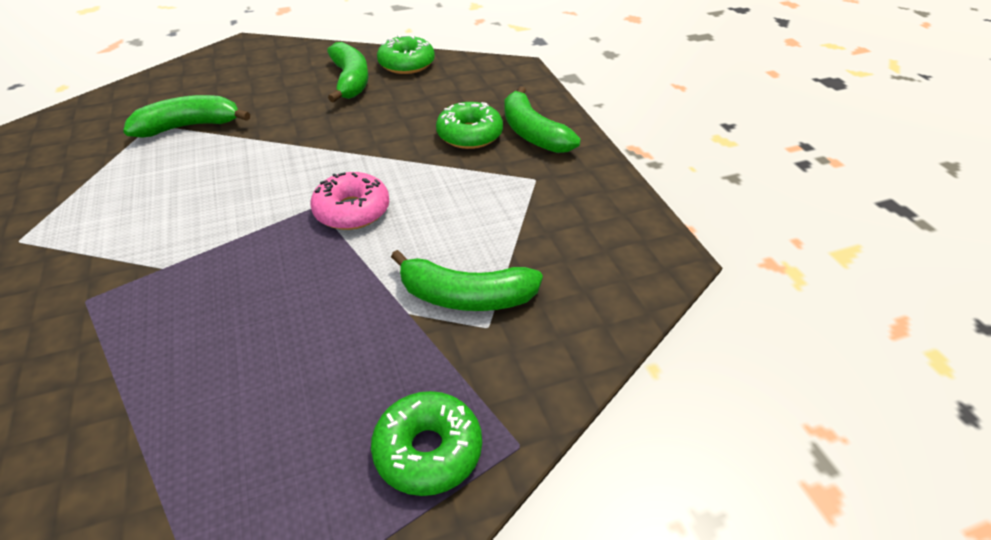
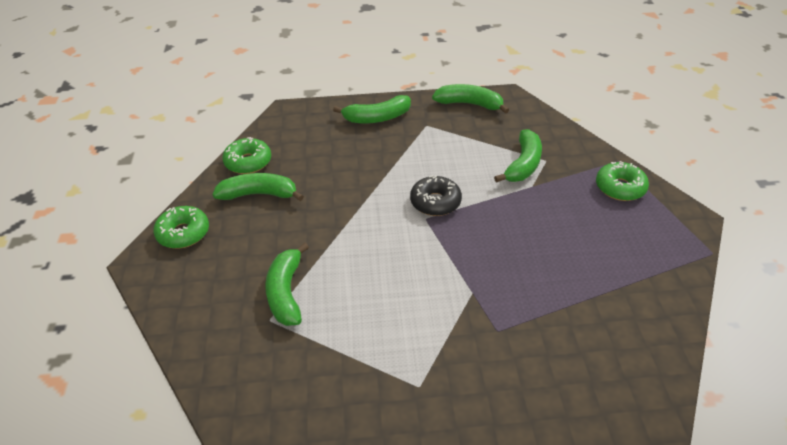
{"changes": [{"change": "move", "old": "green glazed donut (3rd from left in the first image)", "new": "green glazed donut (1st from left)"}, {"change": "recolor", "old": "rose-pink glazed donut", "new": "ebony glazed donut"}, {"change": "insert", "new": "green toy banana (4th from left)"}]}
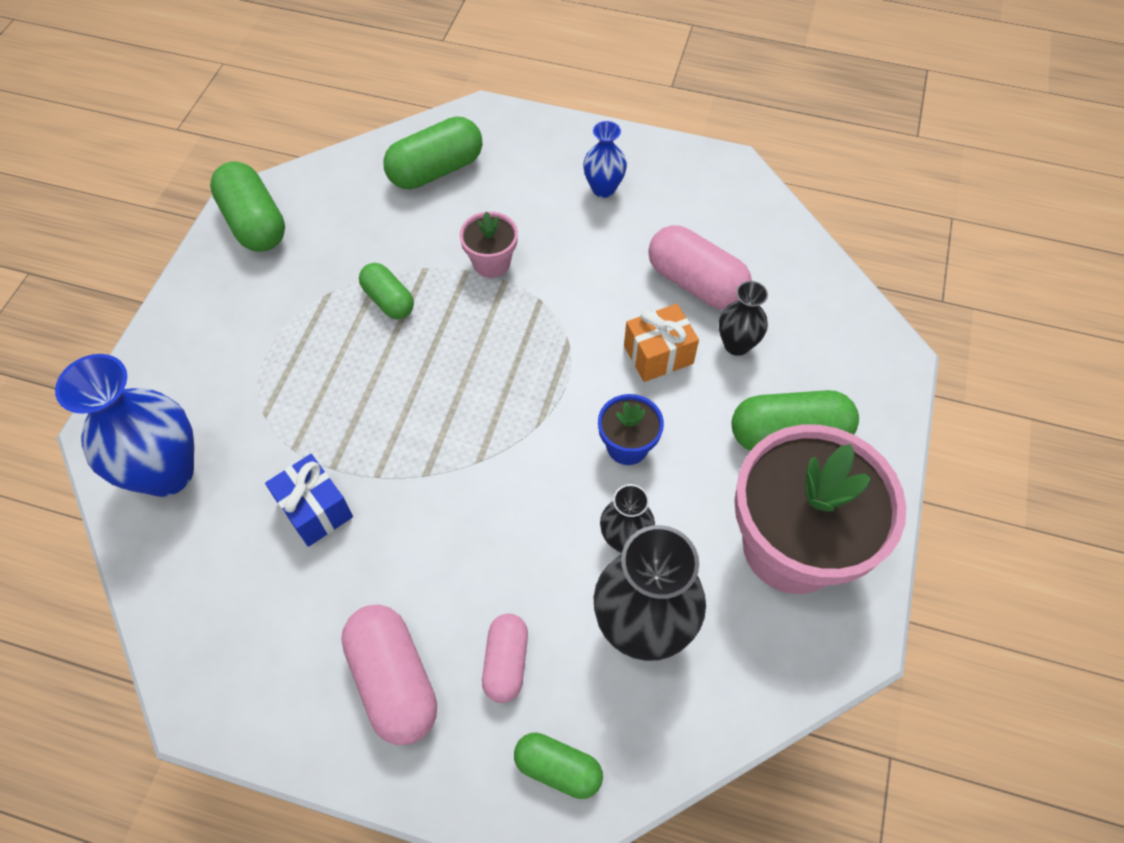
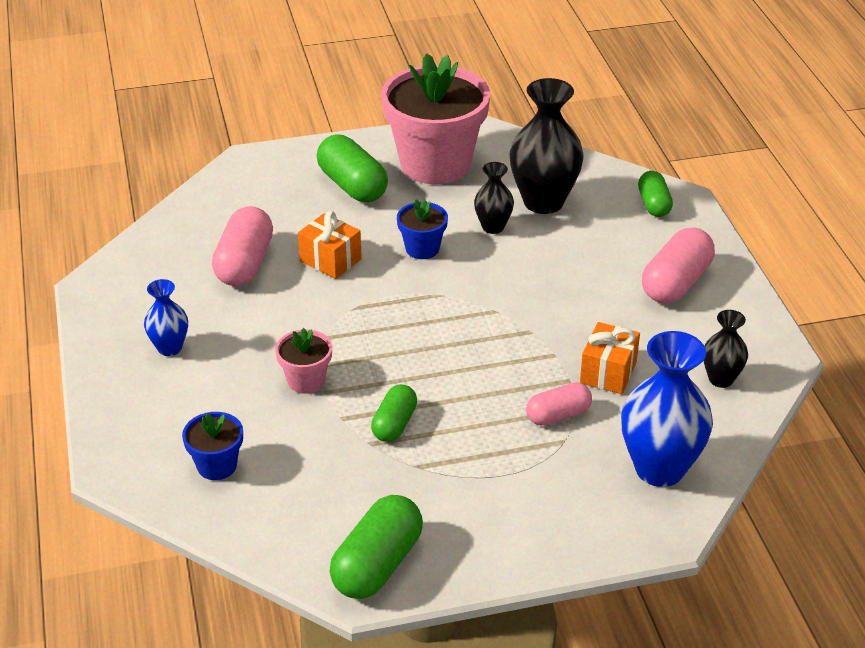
{"changes": [{"change": "replace", "old": "green capsule (3rd from left)", "new": "royal blue plant pot (1st from left)"}, {"change": "move", "old": "rose-pink capsule (2nd from left)"}, {"change": "recolor", "old": "royal blue wrapped gift", "new": "bright orange wrapped gift (2nd from left)"}, {"change": "move", "old": "ebony vase (3rd from left)"}]}
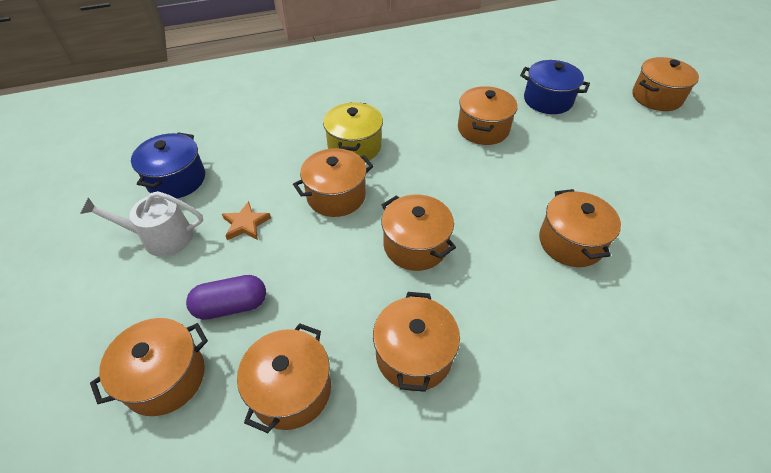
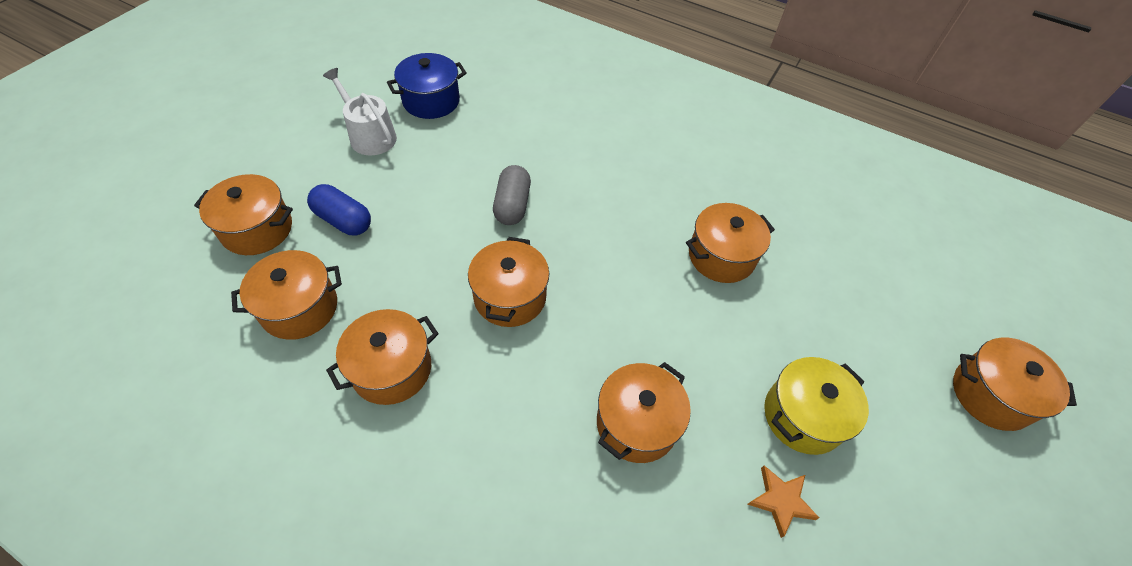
{"changes": [{"change": "recolor", "old": "violet capsule", "new": "royal blue capsule"}, {"change": "replace", "old": "bright orange stockpot (3rd from left)", "new": "grey capsule"}, {"change": "move", "old": "bright orange star"}, {"change": "move", "old": "yellow stockpot"}, {"change": "delete", "old": "royal blue stockpot (2nd from left)"}]}
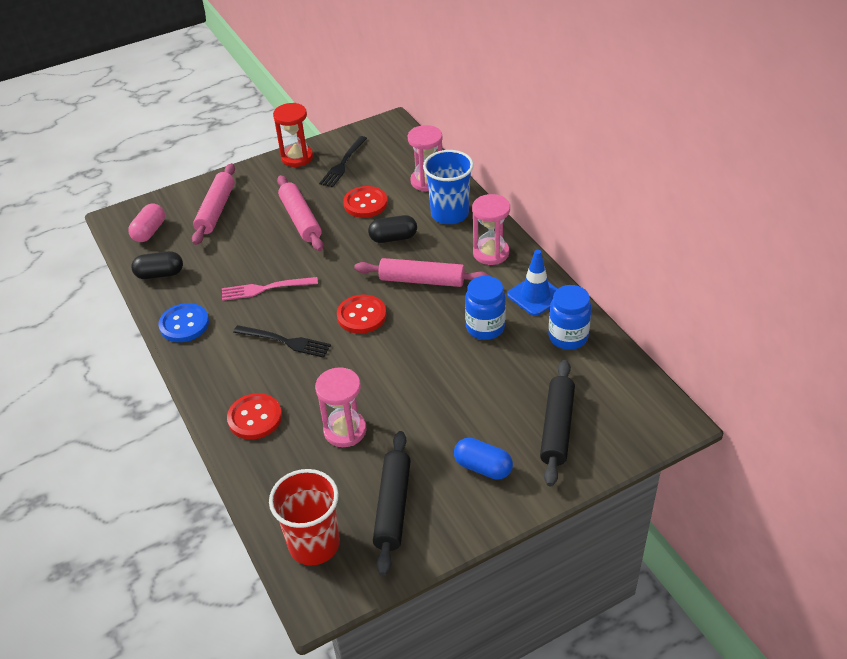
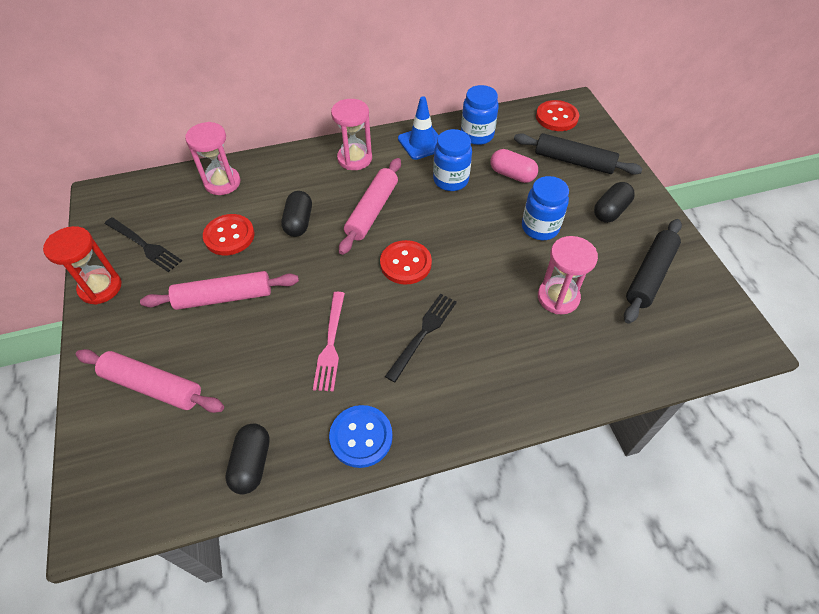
{"changes": [{"change": "move", "old": "rose-pink capsule"}, {"change": "insert", "new": "royal blue preserve jar (3rd from left)"}, {"change": "move", "old": "crimson button (1st from left in the first image)", "new": "crimson button (3rd from left)"}, {"change": "recolor", "old": "royal blue capsule", "new": "ebony capsule (3rd from left)"}, {"change": "rotate", "old": "ebony rolling pin (1st from left in the first image)", "degrees": -75}, {"change": "delete", "old": "crimson tumbler"}, {"change": "delete", "old": "royal blue tumbler"}]}
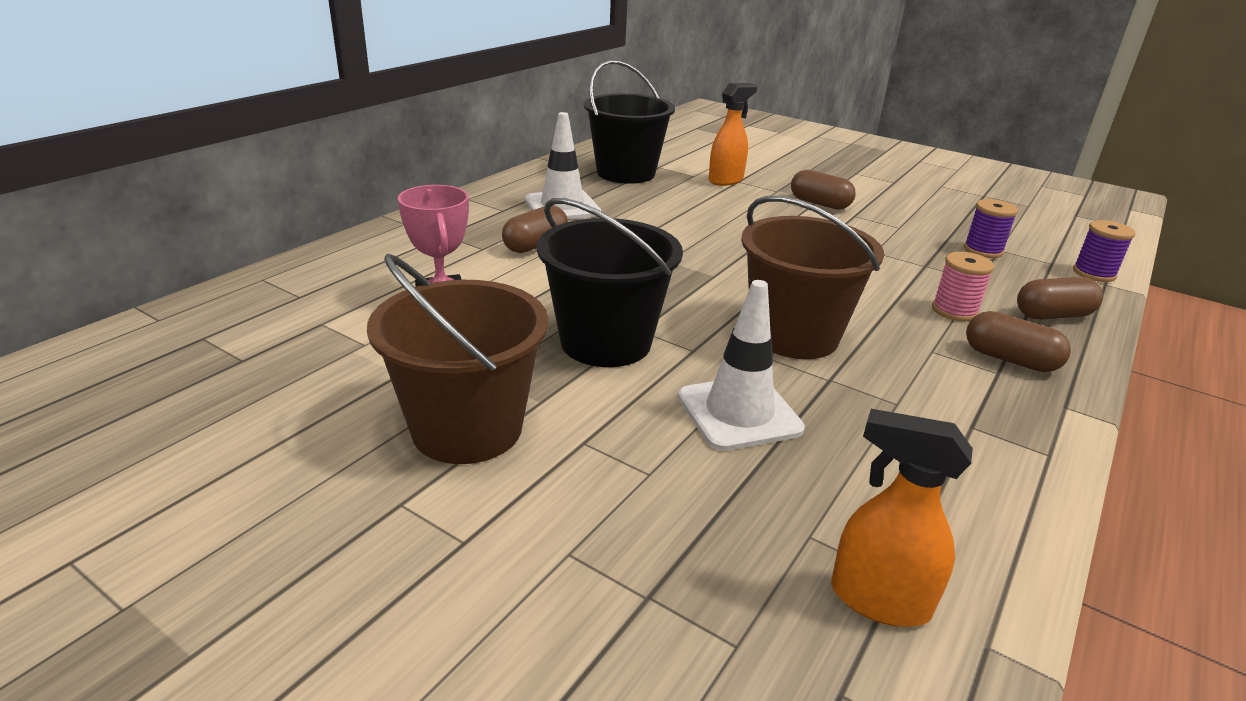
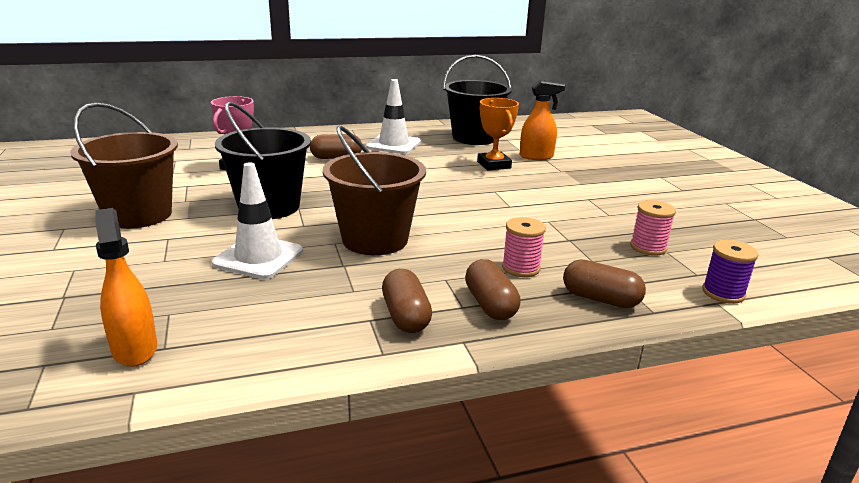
{"changes": [{"change": "move", "old": "dark brown capsule (2nd from left)"}, {"change": "insert", "new": "bright orange award cup"}, {"change": "recolor", "old": "violet spool (1st from left)", "new": "rose-pink spool (2nd from left)"}]}
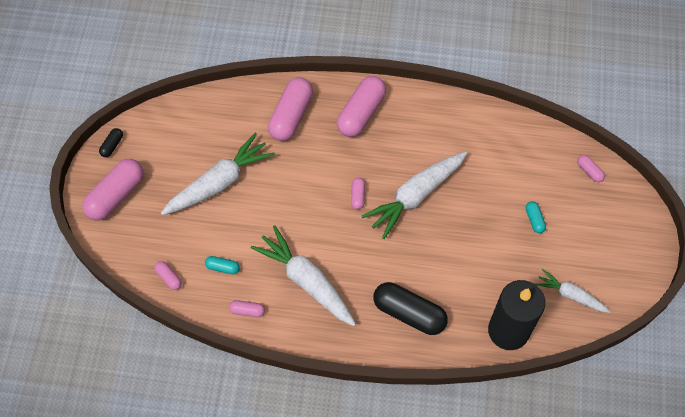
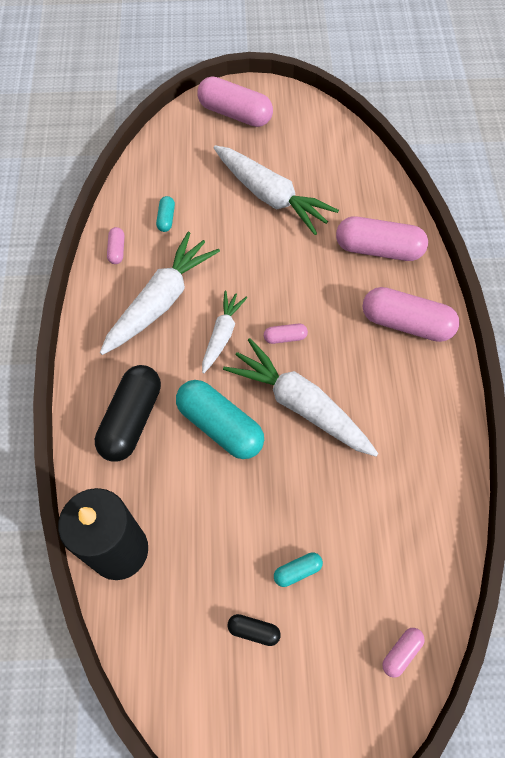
{"changes": [{"change": "insert", "new": "turquoise capsule (2nd from left)"}, {"change": "move", "old": "pure white toy carrot (4th from left in the first image)", "new": "pure white toy carrot (2nd from left)"}, {"change": "move", "old": "ebony capsule (1st from left in the first image)", "new": "ebony capsule (2nd from left)"}, {"change": "delete", "old": "rose-pink capsule (2nd from left)"}]}
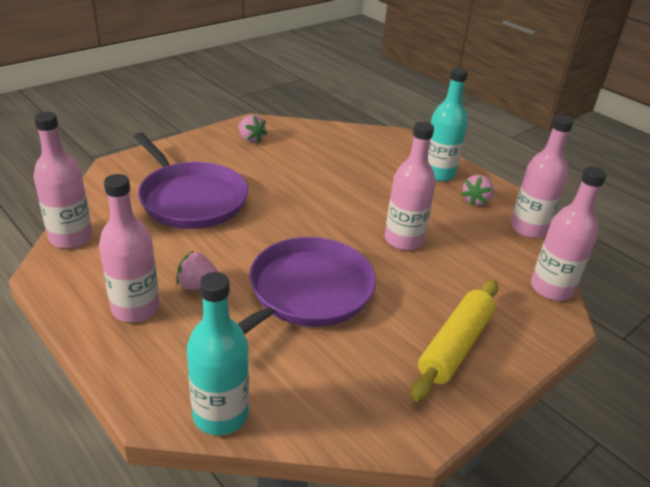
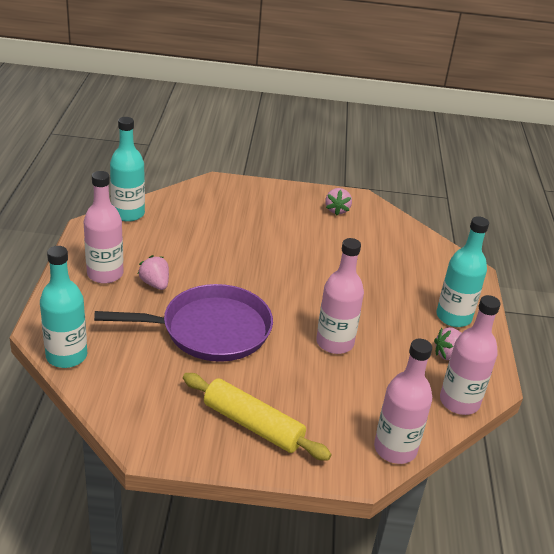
{"changes": [{"change": "recolor", "old": "rose-pink bottle (1st from left)", "new": "turquoise bottle (2nd from left)"}, {"change": "rotate", "old": "yellow rolling pin", "degrees": 45}, {"change": "delete", "old": "violet skillet (1st from left)"}]}
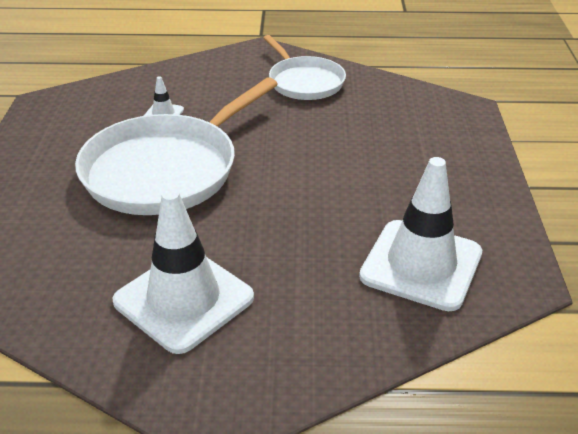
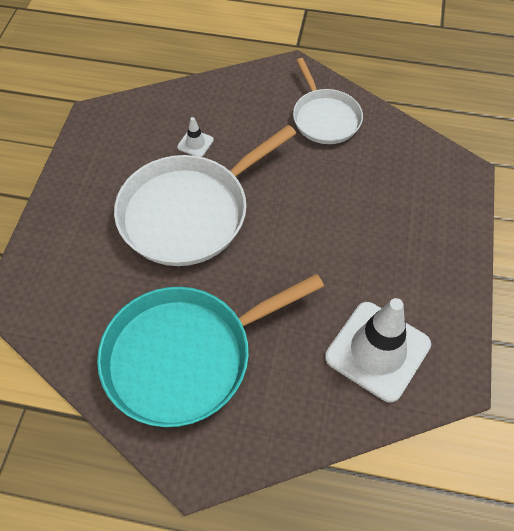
{"changes": [{"change": "replace", "old": "pure white road cone (2nd from left)", "new": "turquoise skillet"}]}
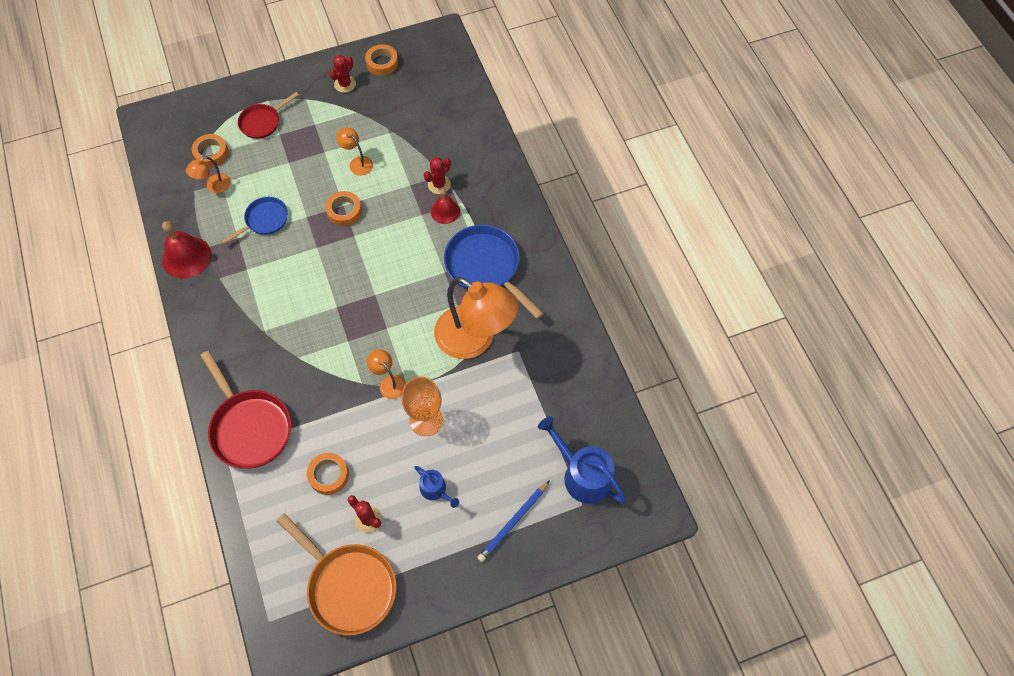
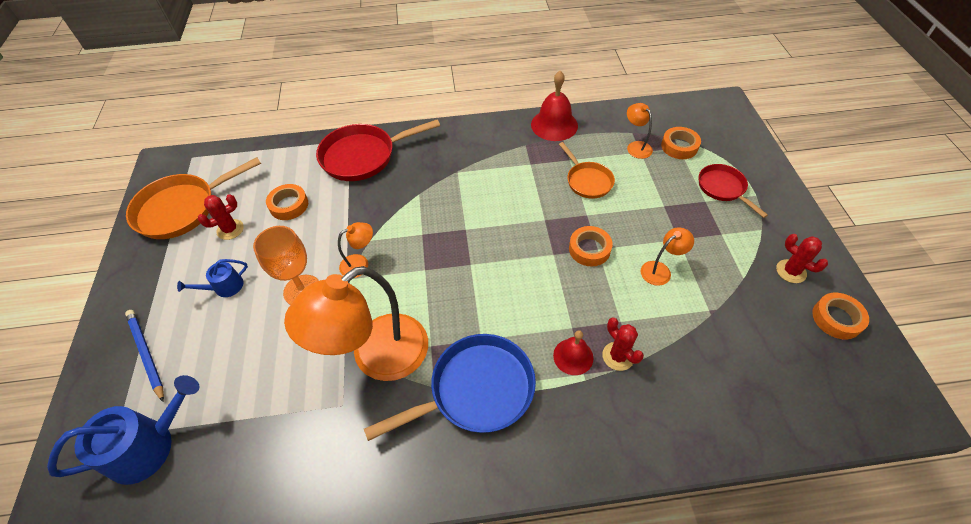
{"changes": [{"change": "recolor", "old": "royal blue skillet (1st from left)", "new": "bright orange skillet (2nd from left)"}]}
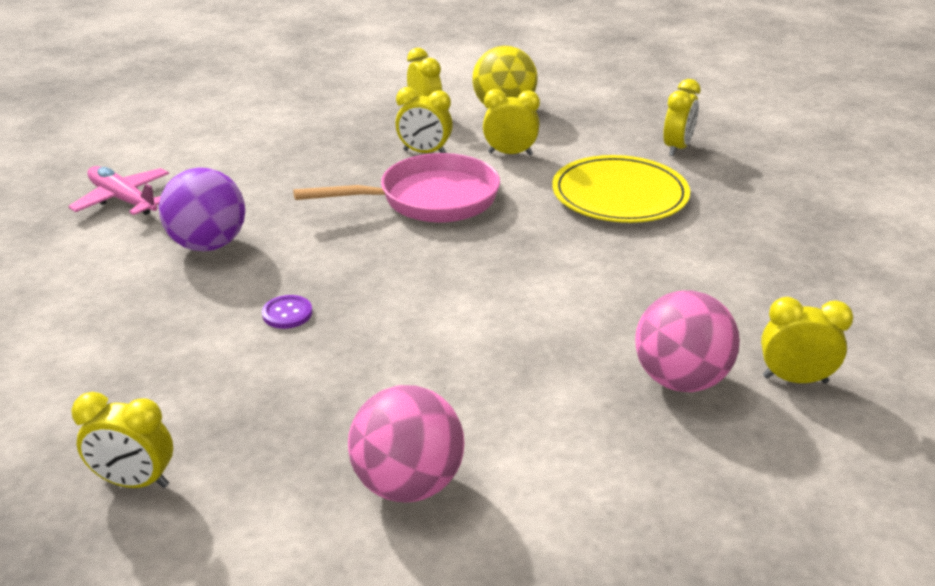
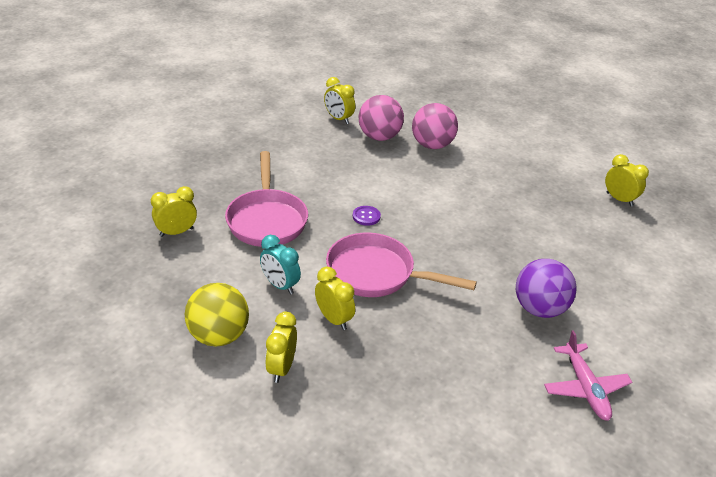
{"changes": [{"change": "replace", "old": "yellow plate", "new": "rose-pink skillet (1st from left)"}, {"change": "recolor", "old": "yellow bedside clock (4th from left)", "new": "turquoise bedside clock"}, {"change": "move", "old": "violet button"}, {"change": "move", "old": "rose-pink play ball (1st from left in the first image)", "new": "rose-pink play ball (2nd from left)"}]}
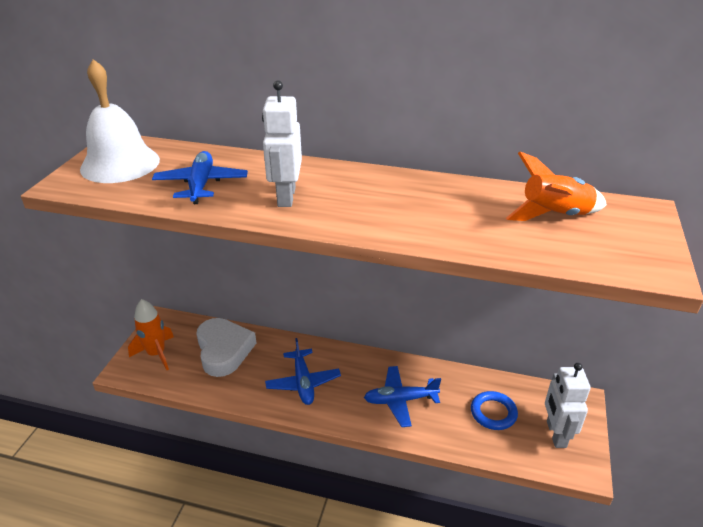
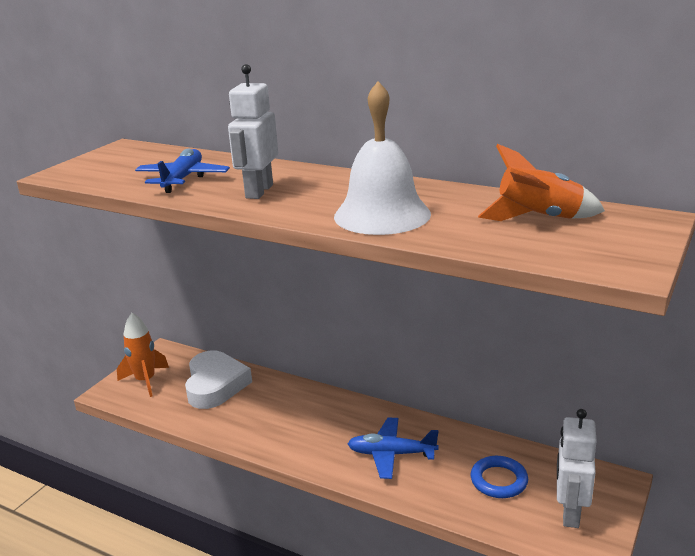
{"changes": [{"change": "move", "old": "pure white bell"}, {"change": "delete", "old": "royal blue toy plane (2nd from left)"}]}
